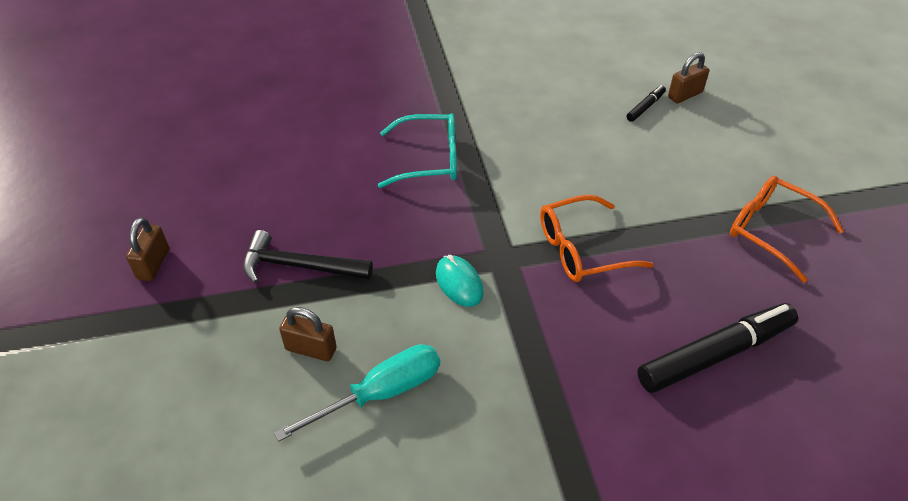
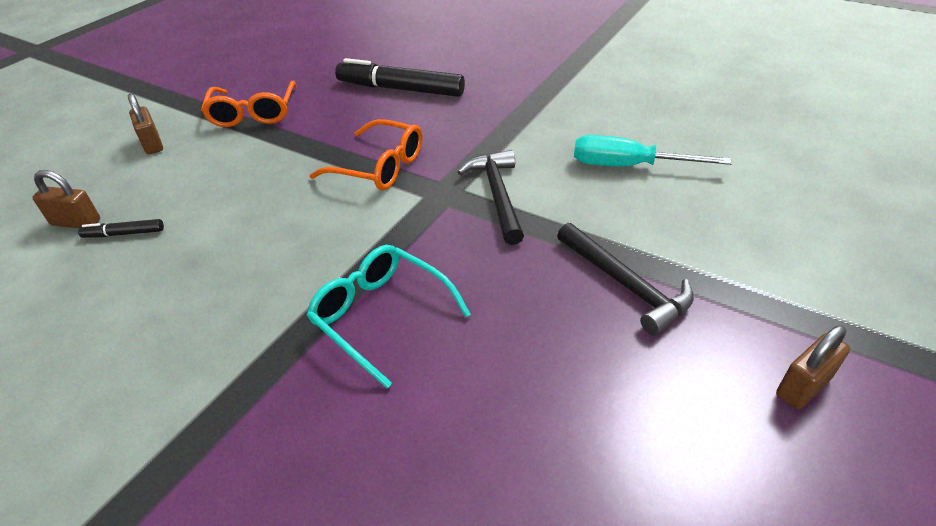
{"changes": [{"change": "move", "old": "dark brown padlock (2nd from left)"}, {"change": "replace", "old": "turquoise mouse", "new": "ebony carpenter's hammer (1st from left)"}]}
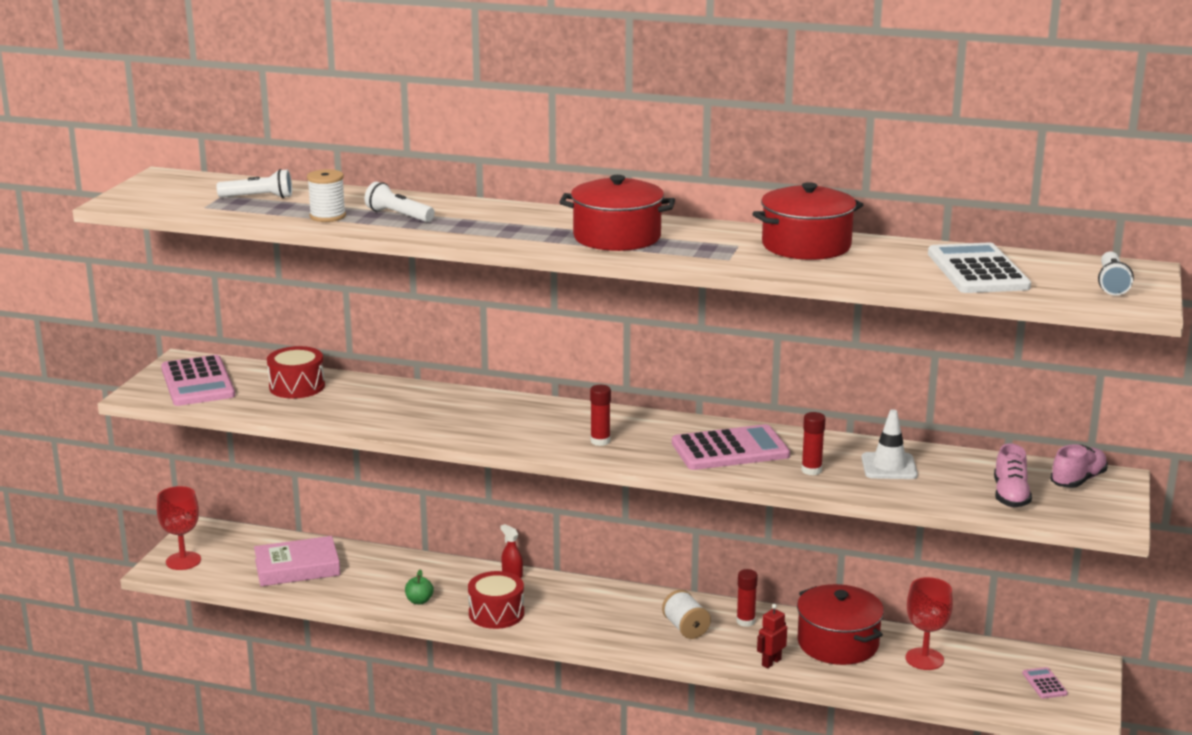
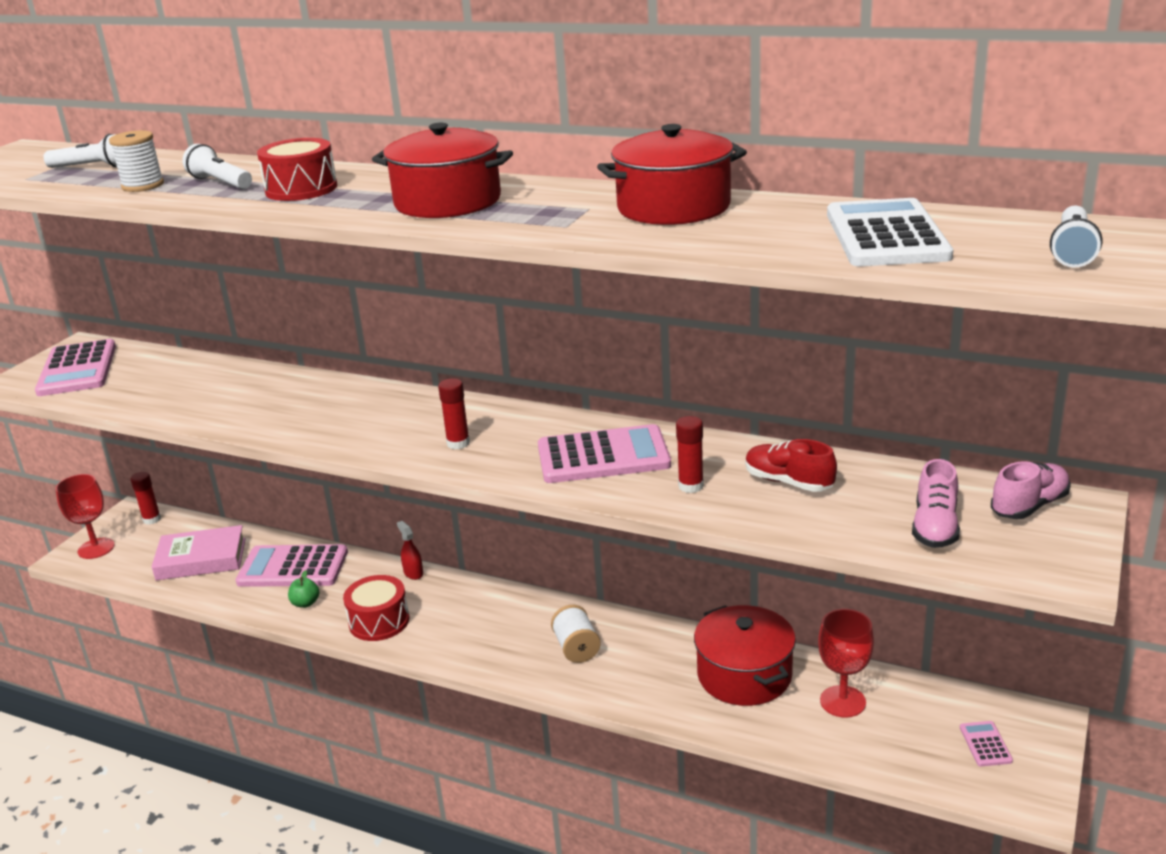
{"changes": [{"change": "move", "old": "crimson glue stick (2nd from left in the first image)", "new": "crimson glue stick (1st from left)"}, {"change": "insert", "new": "rose-pink adding machine (2nd from left)"}, {"change": "move", "old": "crimson snare drum (1st from left)"}, {"change": "replace", "old": "pure white road cone", "new": "crimson sneaker"}, {"change": "delete", "old": "crimson toy robot"}]}
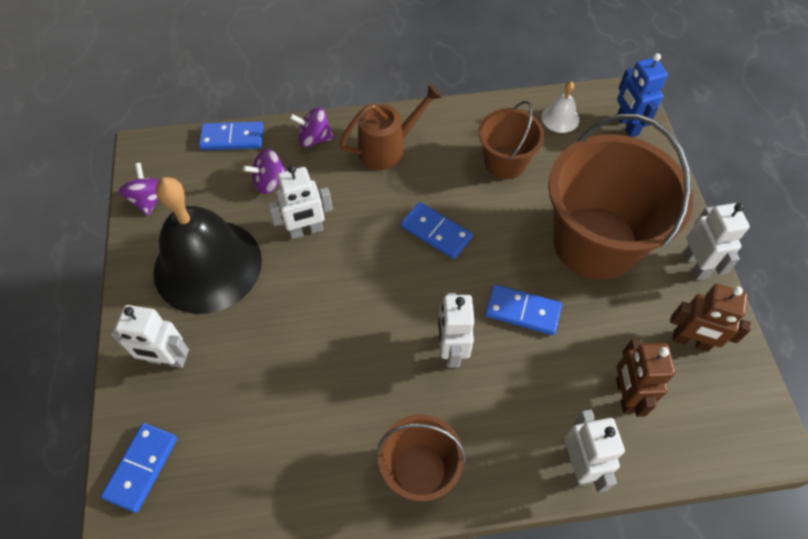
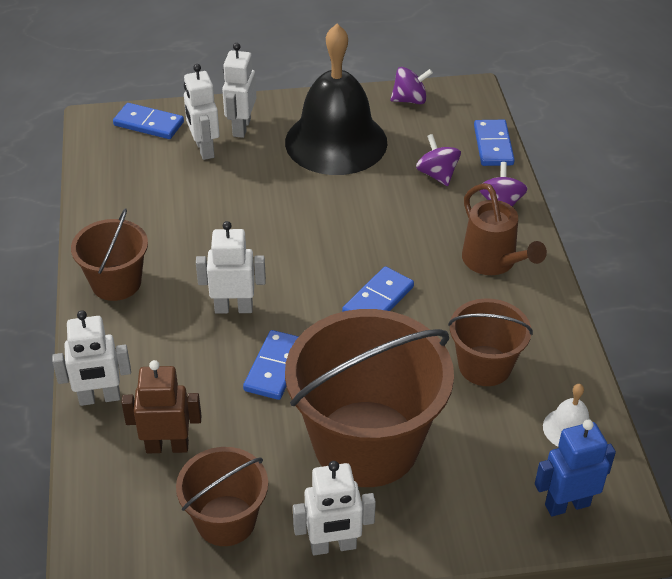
{"changes": [{"change": "replace", "old": "dark brown toy robot (2nd from left)", "new": "dark brown sand bucket (2nd from left)"}, {"change": "move", "old": "pure white toy robot (2nd from left)"}]}
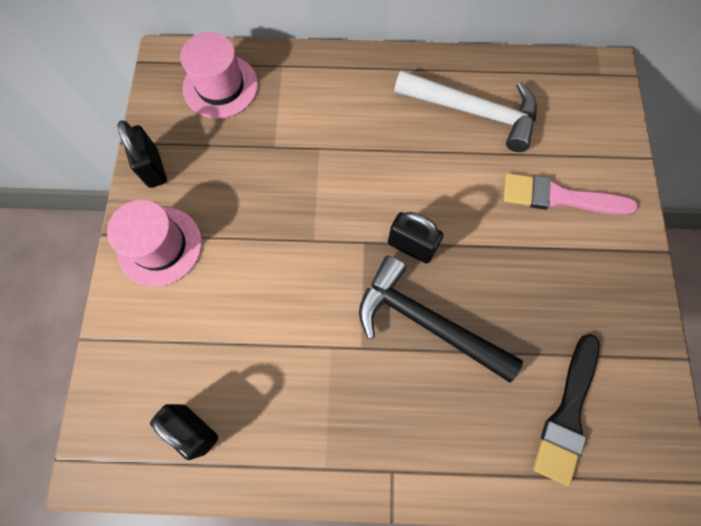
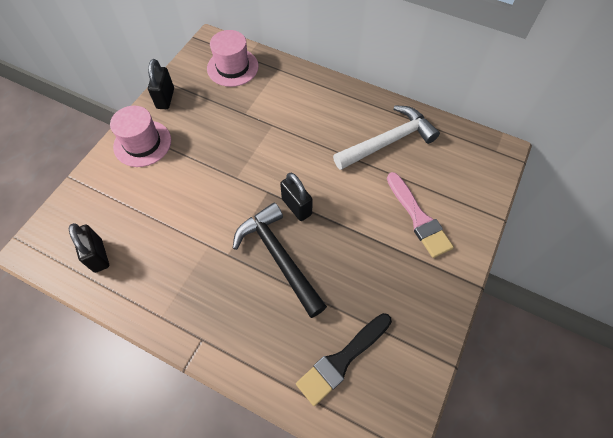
{"changes": [{"change": "rotate", "old": "pure white carpenter's hammer", "degrees": -75}, {"change": "rotate", "old": "rose-pink paintbrush", "degrees": -150}]}
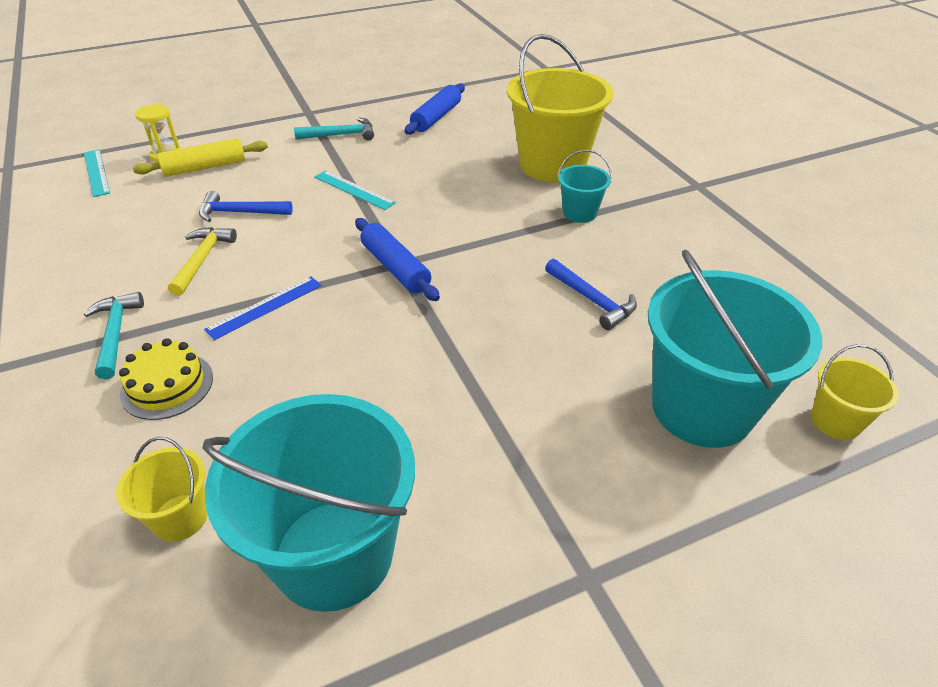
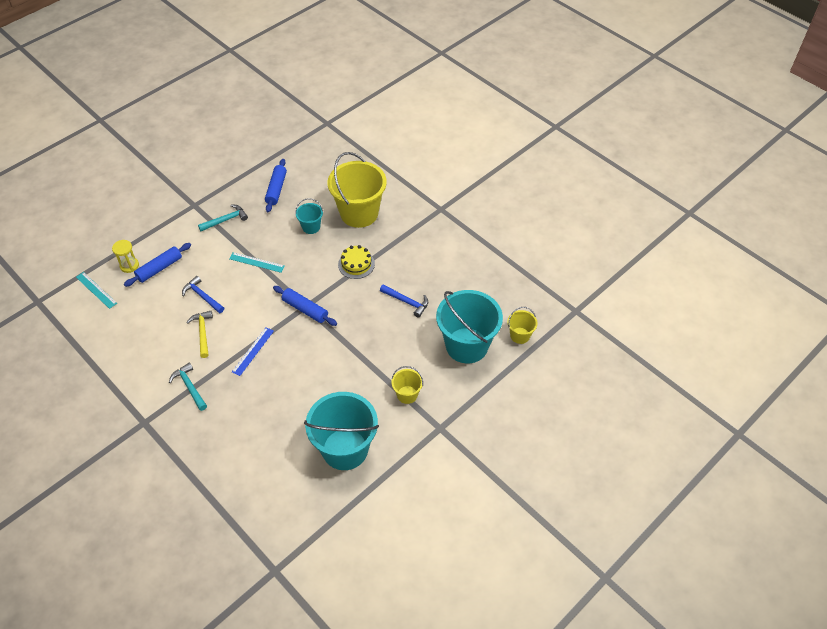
{"changes": [{"change": "recolor", "old": "yellow rolling pin", "new": "royal blue rolling pin (1st from left)"}, {"change": "rotate", "old": "royal blue carpenter's hammer (1st from left)", "degrees": 60}, {"change": "move", "old": "turquoise sand bucket (2nd from left in the first image)", "new": "turquoise sand bucket (1st from left)"}, {"change": "move", "old": "yellow layer cake"}, {"change": "move", "old": "yellow sand bucket (1st from left in the first image)", "new": "yellow sand bucket (2nd from left)"}]}
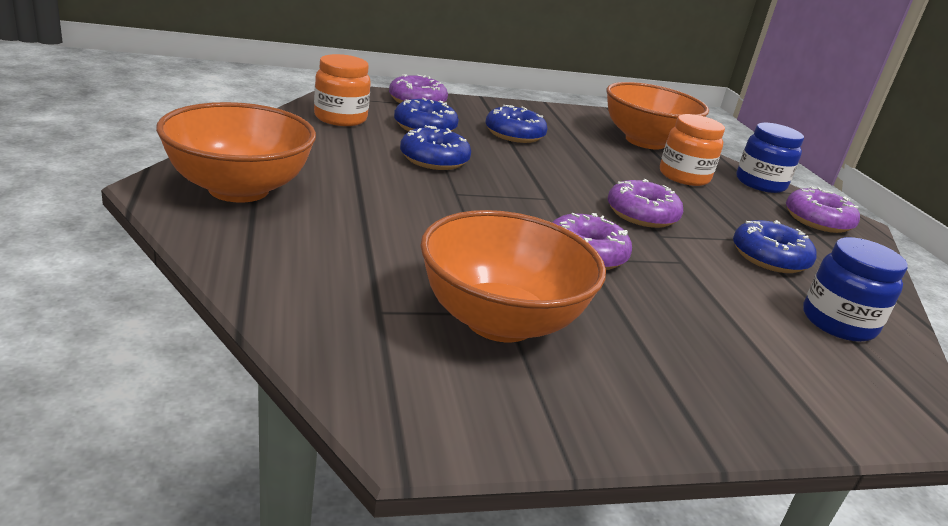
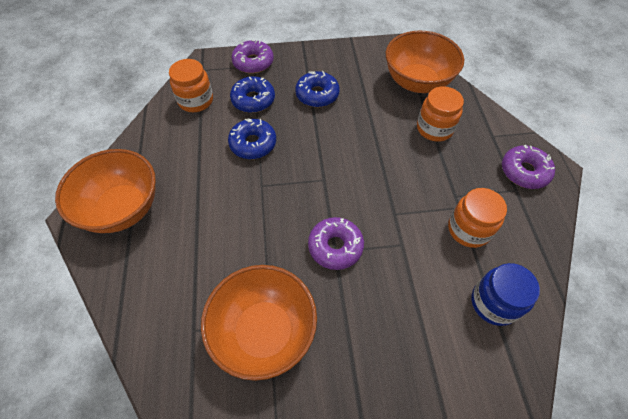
{"changes": [{"change": "replace", "old": "royal blue glazed donut (4th from left)", "new": "bright orange preserve jar (3rd from left)"}, {"change": "delete", "old": "violet glazed donut (3rd from left)"}, {"change": "delete", "old": "royal blue preserve jar (1st from left)"}]}
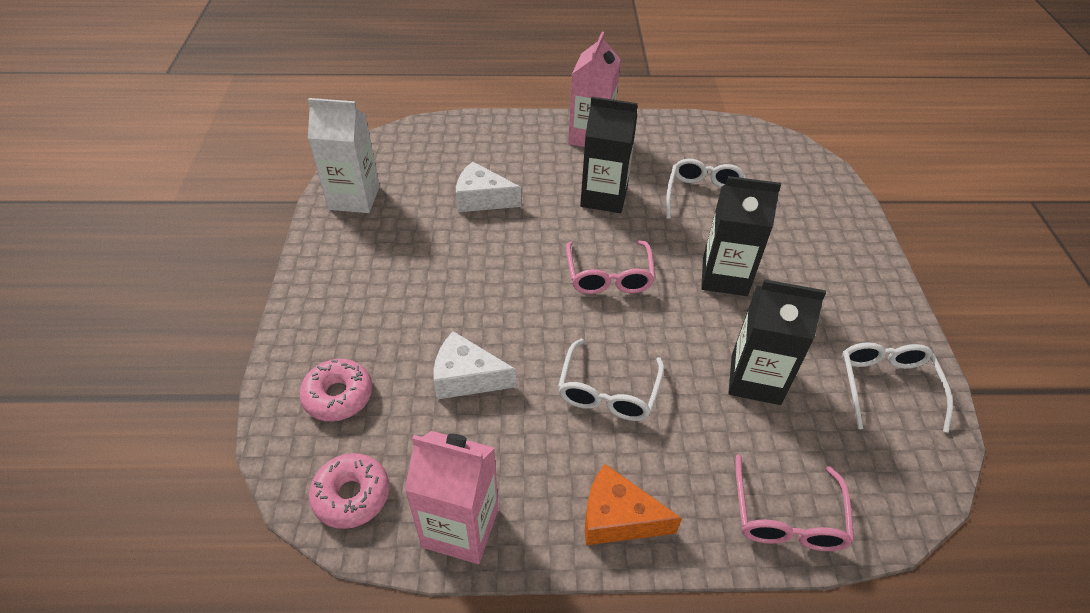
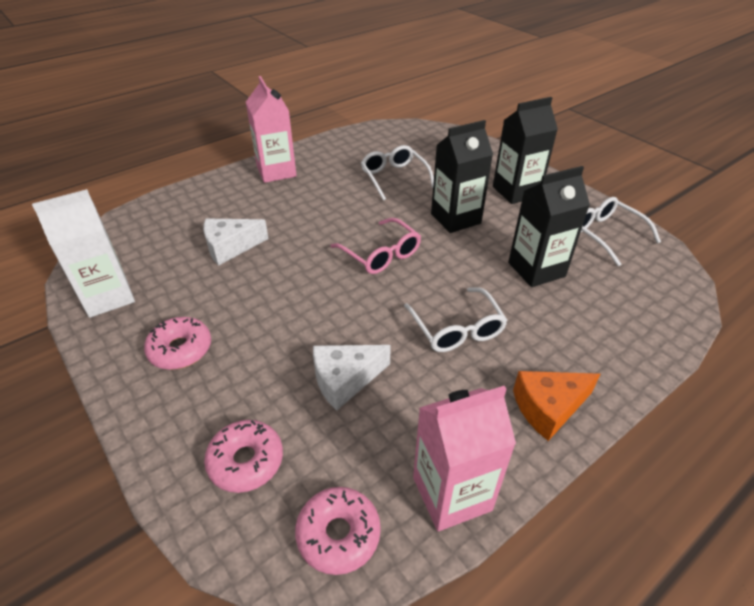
{"changes": [{"change": "insert", "new": "rose-pink glazed donut (1st from left)"}, {"change": "move", "old": "ebony juice carton (1st from left in the first image)", "new": "ebony juice carton (2nd from left)"}, {"change": "delete", "old": "rose-pink eyeglasses (2nd from left)"}]}
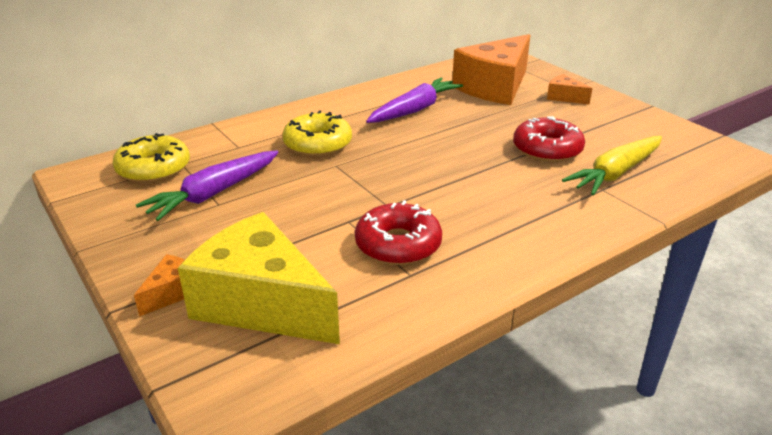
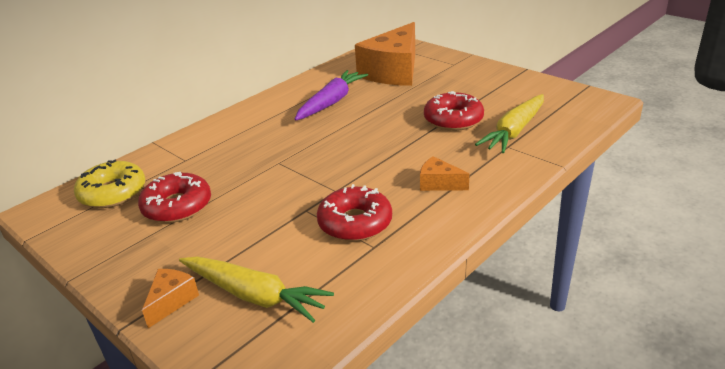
{"changes": [{"change": "replace", "old": "violet toy carrot (1st from left)", "new": "crimson glazed donut (1st from left)"}, {"change": "replace", "old": "yellow cheese", "new": "yellow toy carrot (1st from left)"}, {"change": "move", "old": "bright orange cheese (3rd from left)"}, {"change": "delete", "old": "yellow glazed donut (2nd from left)"}]}
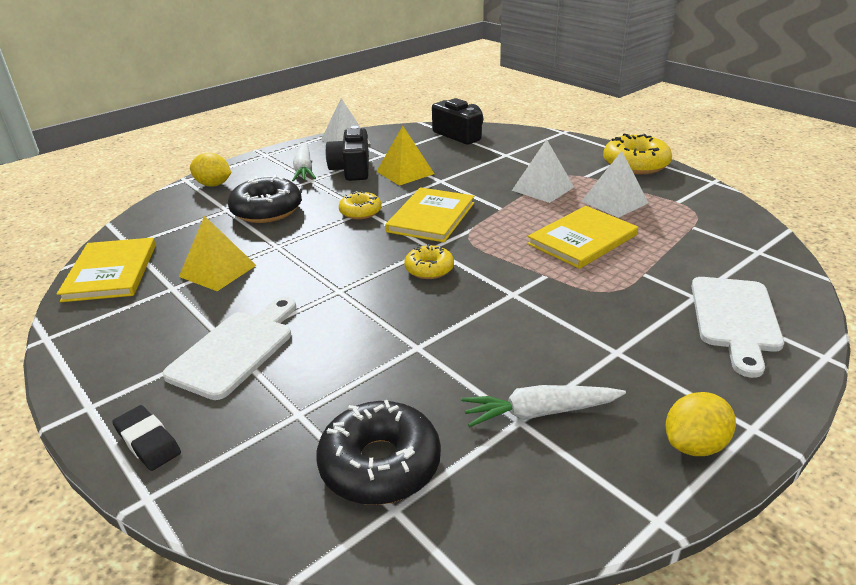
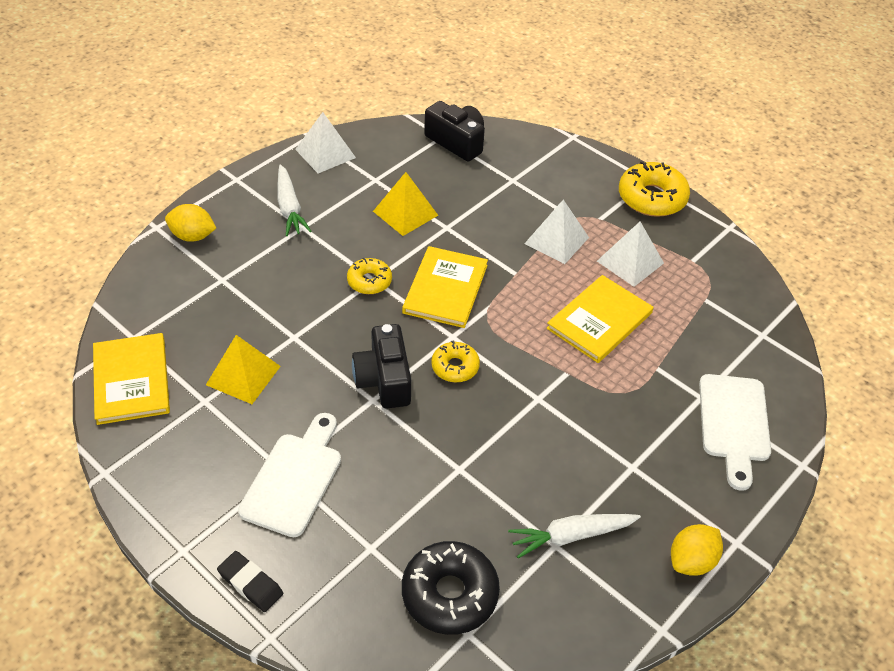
{"changes": [{"change": "move", "old": "ebony camera (1st from left)"}, {"change": "delete", "old": "ebony glazed donut (1st from left)"}]}
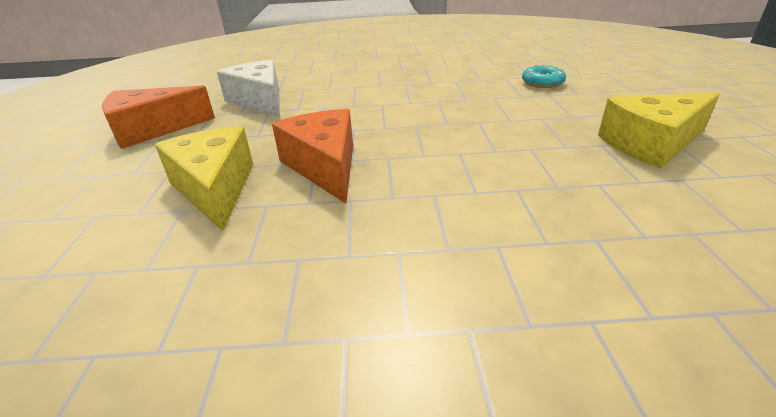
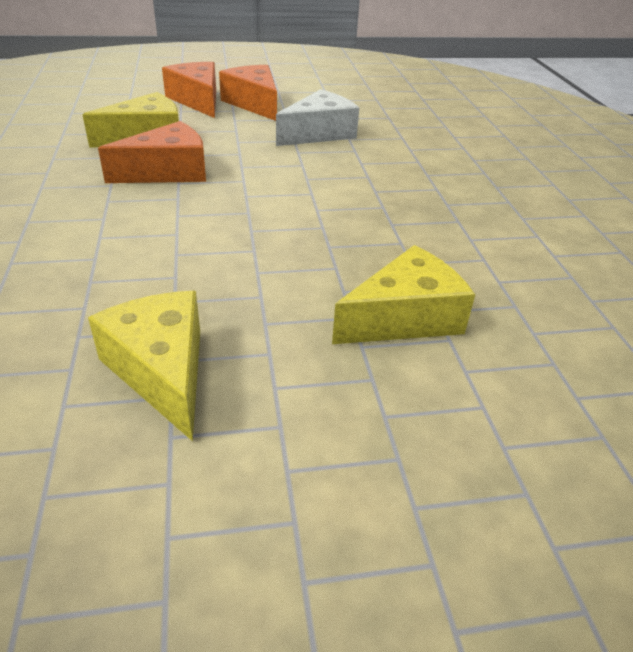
{"changes": [{"change": "insert", "new": "bright orange cheese (2nd from left)"}, {"change": "replace", "old": "turquoise glazed donut", "new": "yellow cheese (3rd from left)"}]}
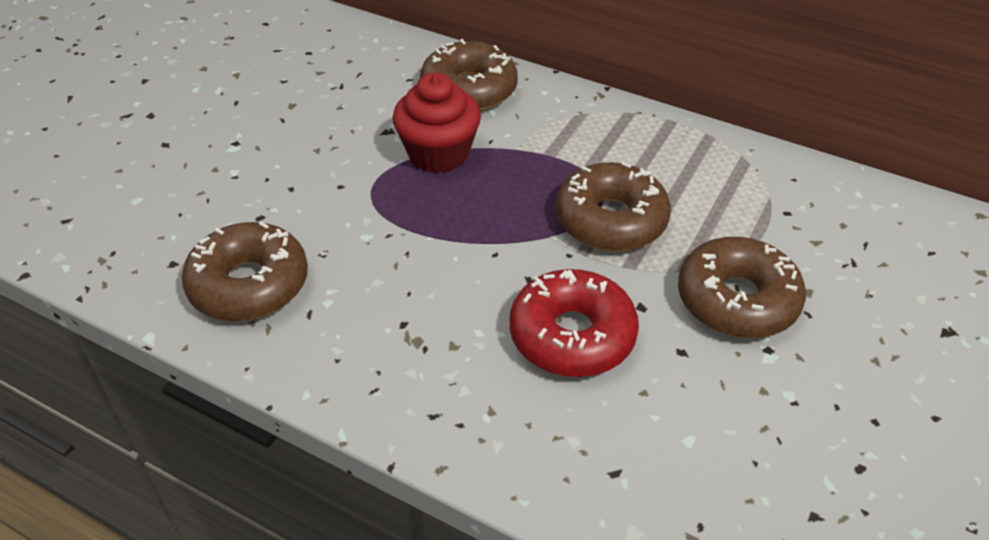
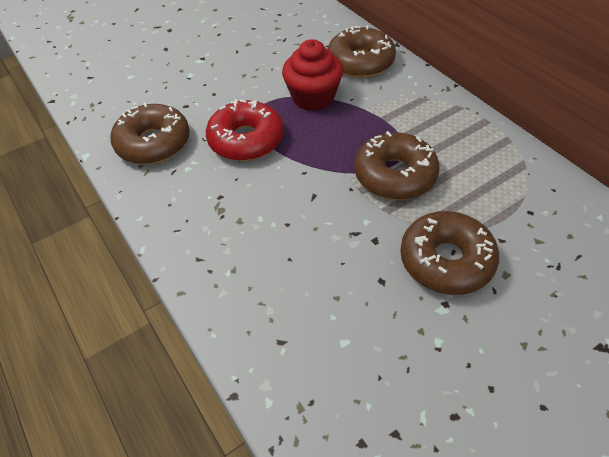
{"changes": [{"change": "move", "old": "crimson glazed donut"}]}
